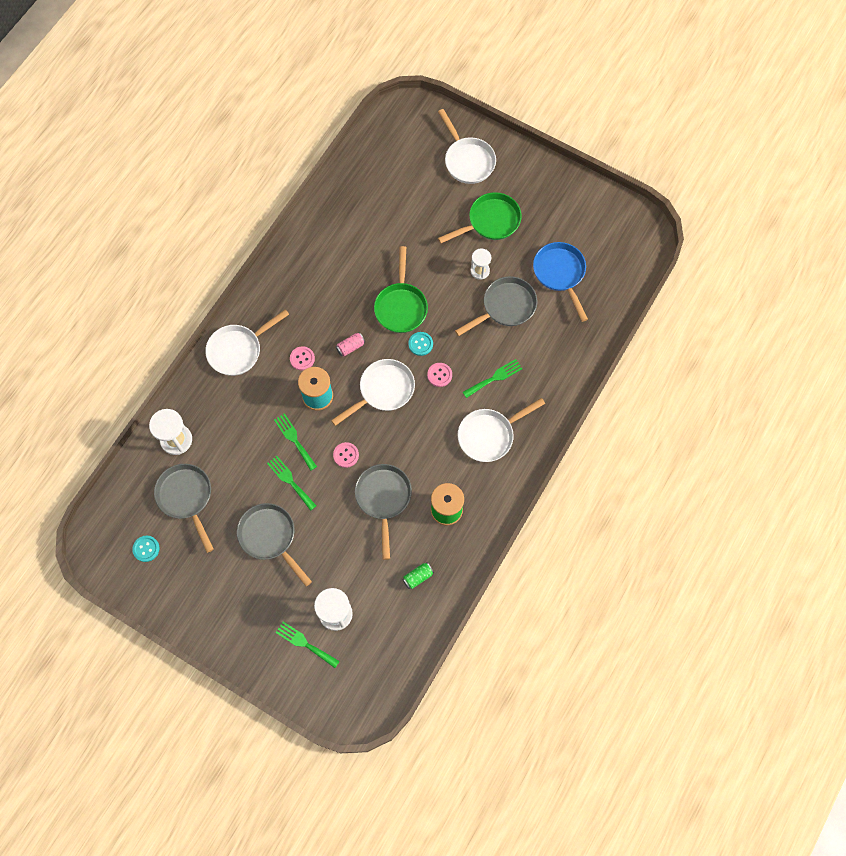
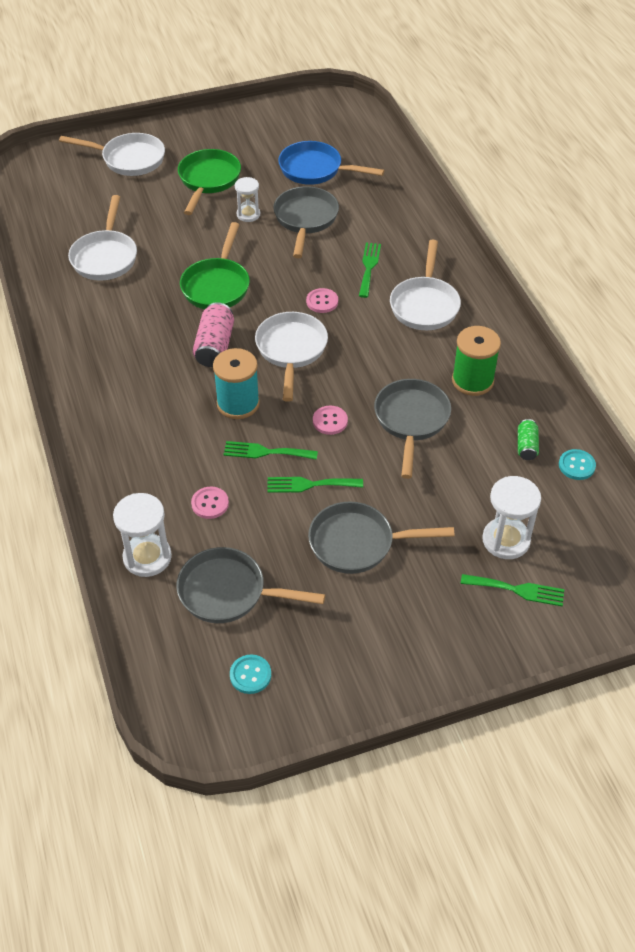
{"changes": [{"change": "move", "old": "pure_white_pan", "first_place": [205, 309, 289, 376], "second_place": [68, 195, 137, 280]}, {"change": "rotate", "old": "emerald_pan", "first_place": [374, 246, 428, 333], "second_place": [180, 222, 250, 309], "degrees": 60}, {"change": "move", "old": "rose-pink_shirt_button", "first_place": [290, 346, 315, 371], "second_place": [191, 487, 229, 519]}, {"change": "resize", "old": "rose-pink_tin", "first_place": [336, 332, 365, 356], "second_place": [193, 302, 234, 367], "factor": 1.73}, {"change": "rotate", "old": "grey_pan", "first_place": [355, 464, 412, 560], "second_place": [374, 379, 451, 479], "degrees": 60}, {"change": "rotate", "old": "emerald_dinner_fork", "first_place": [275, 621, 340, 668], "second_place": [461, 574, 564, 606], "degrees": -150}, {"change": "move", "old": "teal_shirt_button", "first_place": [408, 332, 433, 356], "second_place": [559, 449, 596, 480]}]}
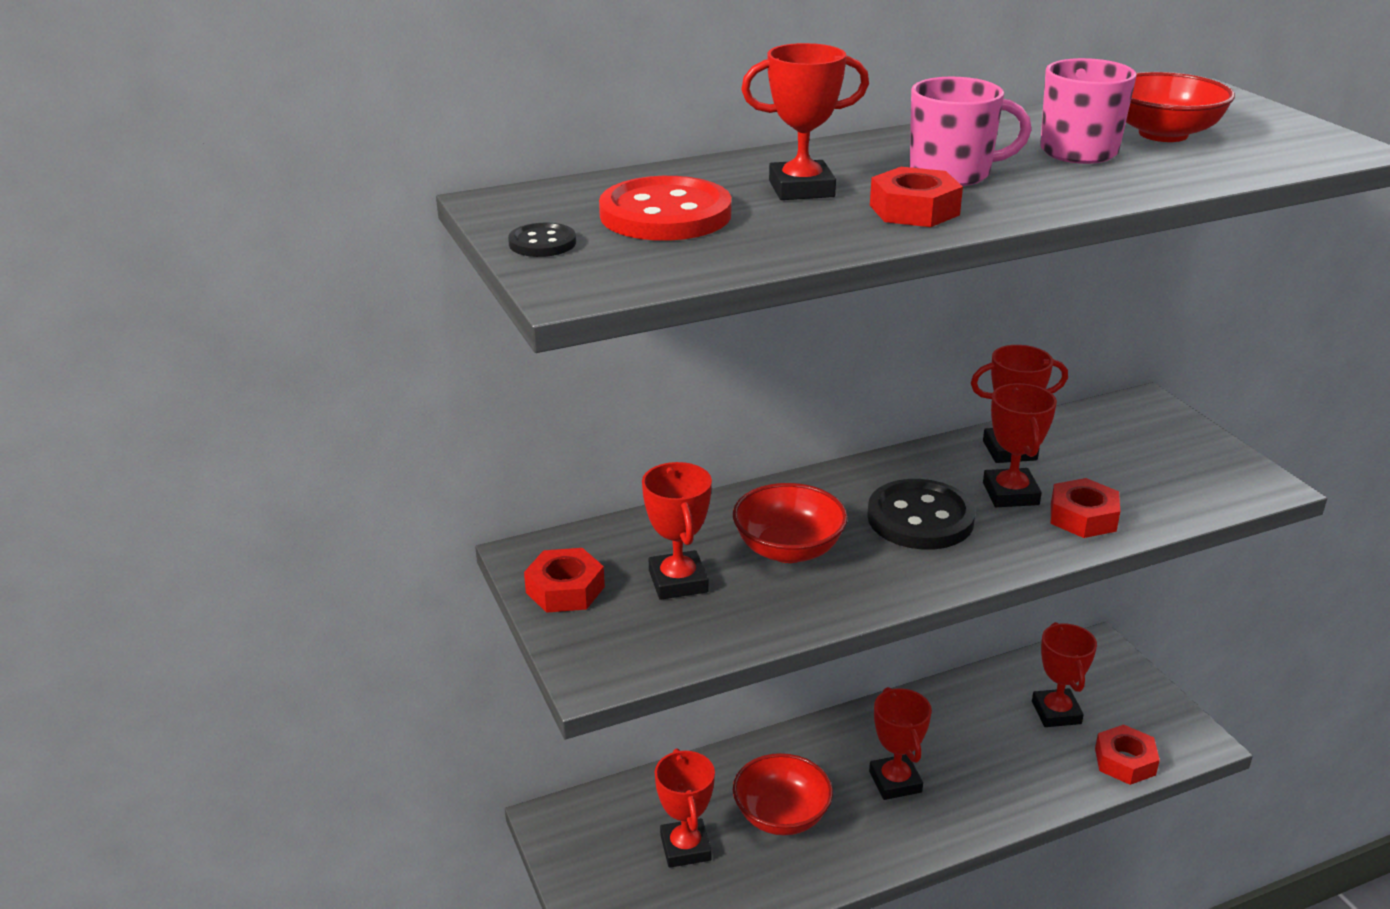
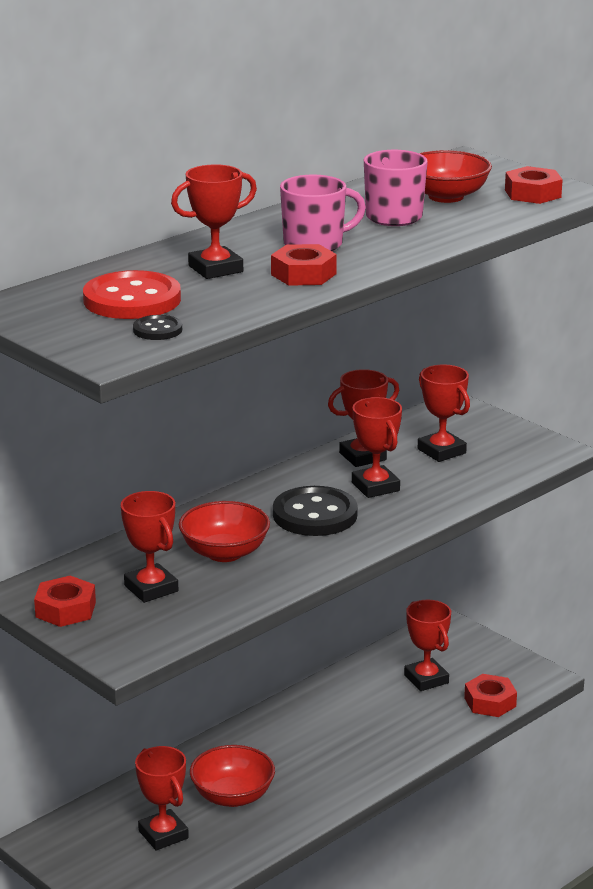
{"changes": [{"change": "move", "old": "black_shirt_button", "first_place": [508, 223, 576, 257], "second_place": [133, 315, 182, 340]}, {"change": "move", "old": "red_trophy", "first_place": [869, 687, 932, 800], "second_place": [418, 365, 470, 462]}, {"change": "move", "old": "red_hexagon_nut", "first_place": [1051, 478, 1120, 538], "second_place": [505, 166, 563, 204]}]}
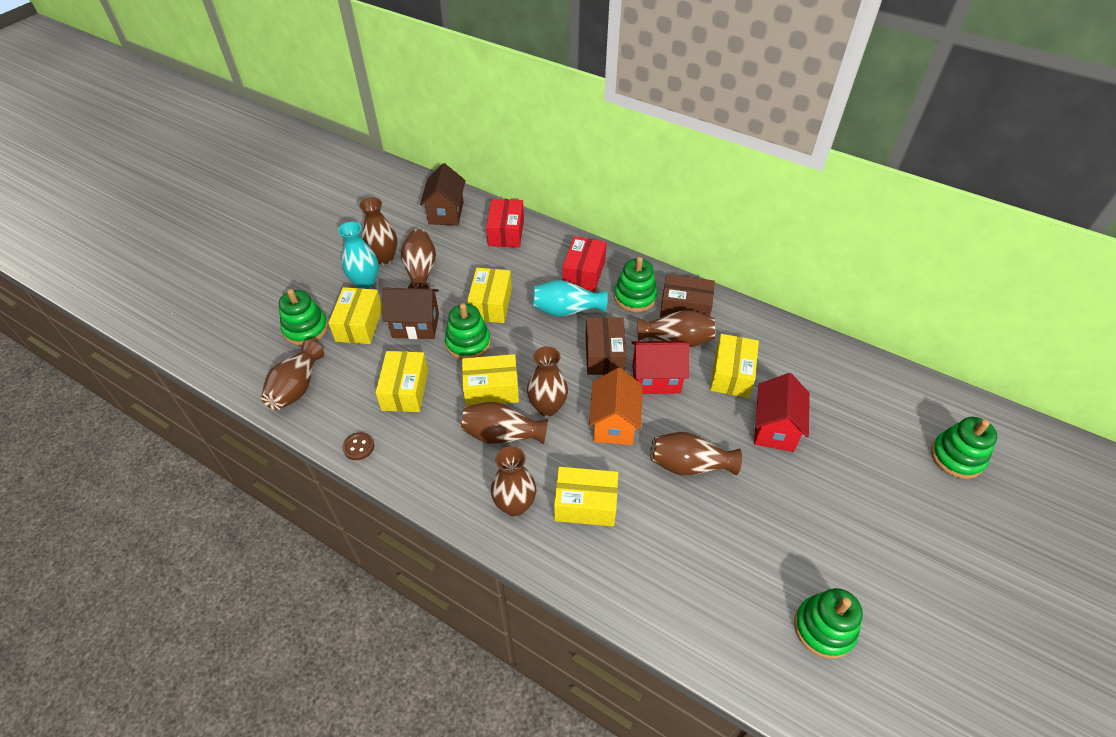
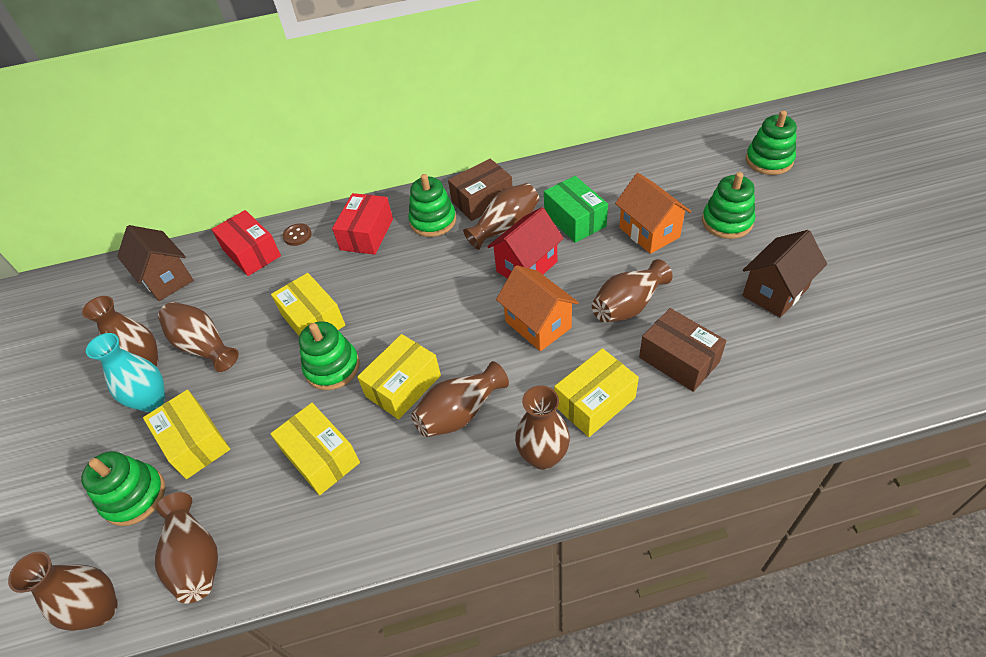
{"changes": [{"change": "move", "old": "russet_vase", "first_place": [527, 346, 568, 417], "second_place": [8, 551, 117, 631]}, {"change": "move", "old": "russet_shirt_button", "first_place": [343, 432, 374, 460], "second_place": [282, 223, 312, 246]}, {"change": "rotate", "old": "red_package", "first_place": [562, 236, 607, 292], "second_place": [332, 193, 393, 255], "degrees": 45}, {"change": "recolor", "old": "yellow_package", "new": "emerald_package", "first_place": [710, 334, 759, 398], "second_place": [544, 176, 608, 243]}, {"change": "recolor", "old": "red_toy_house", "new": "orange-coloured_toy_house", "first_place": [754, 373, 810, 452], "second_place": [615, 173, 691, 254]}, {"change": "move", "old": "russet_package", "first_place": [586, 317, 627, 375], "second_place": [639, 308, 727, 392]}, {"change": "move", "old": "emerald_ring_stacker", "first_place": [794, 588, 863, 659], "second_place": [702, 172, 755, 239]}, {"change": "move", "old": "russet_toy_house", "first_place": [382, 288, 439, 339], "second_place": [742, 230, 827, 317]}, {"change": "delete", "old": "teal_vase", "first_place": [532, 280, 608, 317]}]}
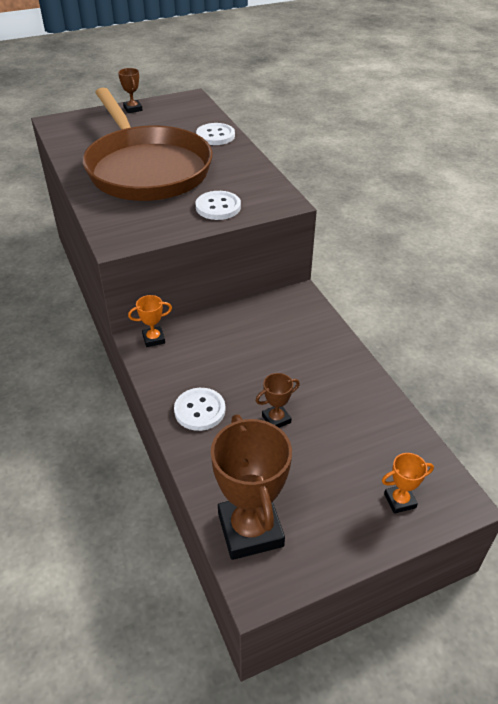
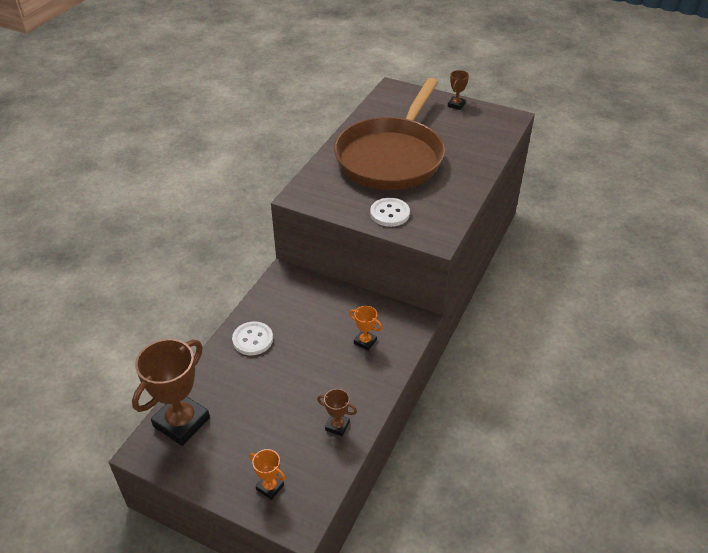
{"changes": [{"change": "move", "old": "russet_trophy", "first_place": [256, 373, 300, 428], "second_place": [317, 389, 357, 436]}, {"change": "move", "old": "orange-coloured_trophy", "first_place": [128, 295, 172, 347], "second_place": [349, 306, 382, 351]}, {"change": "delete", "old": "pure_white_shirt_button", "first_place": [196, 123, 235, 145]}]}
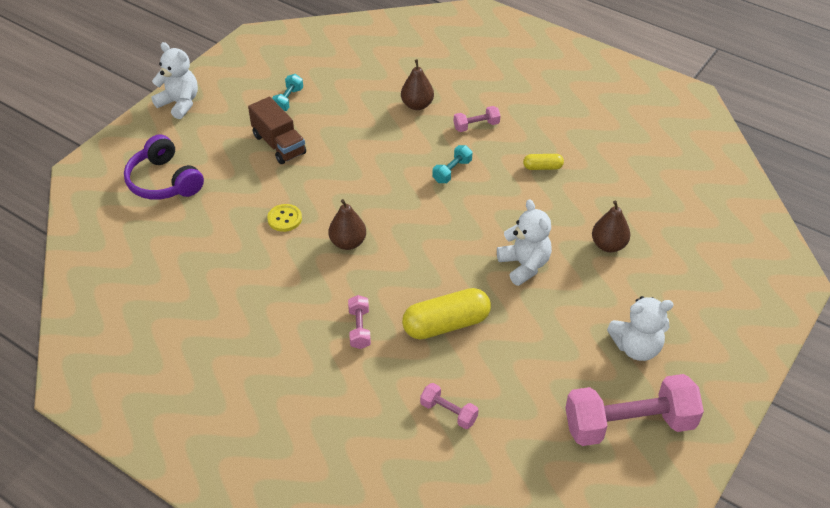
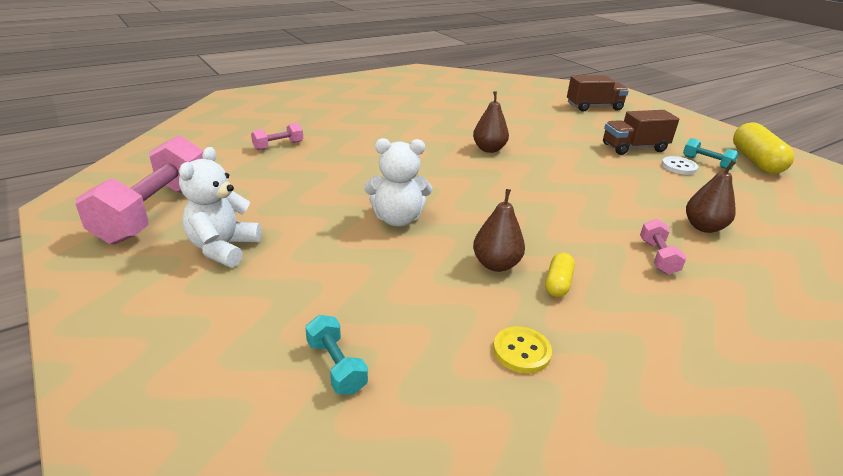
{"changes": [{"change": "move", "old": "teal_free_weight", "first_place": [433, 145, 473, 183], "second_place": [305, 315, 368, 395]}, {"change": "move", "old": "russet_pear", "first_place": [592, 201, 631, 252], "second_place": [473, 189, 525, 272]}, {"change": "move", "old": "yellow_shirt_button", "first_place": [267, 204, 302, 232], "second_place": [493, 327, 552, 373]}, {"change": "replace", "old": "purple_over-ear_headphones", "new": "russet_truck", "first_place": [124, 134, 204, 200], "second_place": [567, 75, 629, 112]}, {"change": "insert", "new": "pure_white_shirt_button", "second_place": [662, 156, 698, 175]}, {"change": "move", "old": "yellow_capsule", "first_place": [402, 288, 491, 340], "second_place": [733, 122, 794, 174]}, {"change": "delete", "old": "pure_white_teddy_bear", "first_place": [151, 42, 198, 119]}, {"change": "delete", "old": "rose-pink_free_weight", "first_place": [348, 295, 371, 349]}]}
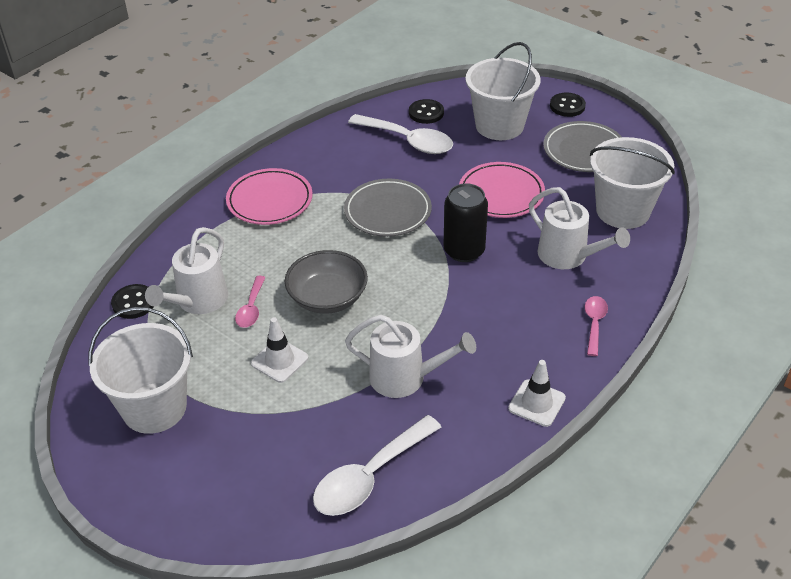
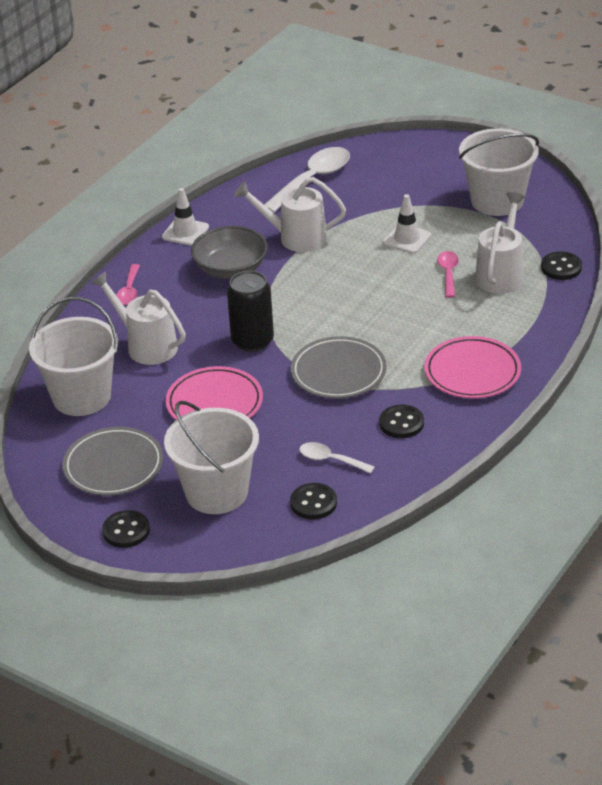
{"changes": [{"change": "move", "old": "grey_serving_bowl", "first_place": [285, 250, 368, 314], "second_place": [191, 226, 268, 279]}, {"change": "resize", "old": "pure_white_spoon", "first_place": [348, 114, 453, 154], "second_place": [299, 442, 375, 474], "factor": 0.55}, {"change": "insert", "new": "black_shirt_button", "second_place": [379, 405, 424, 438]}]}
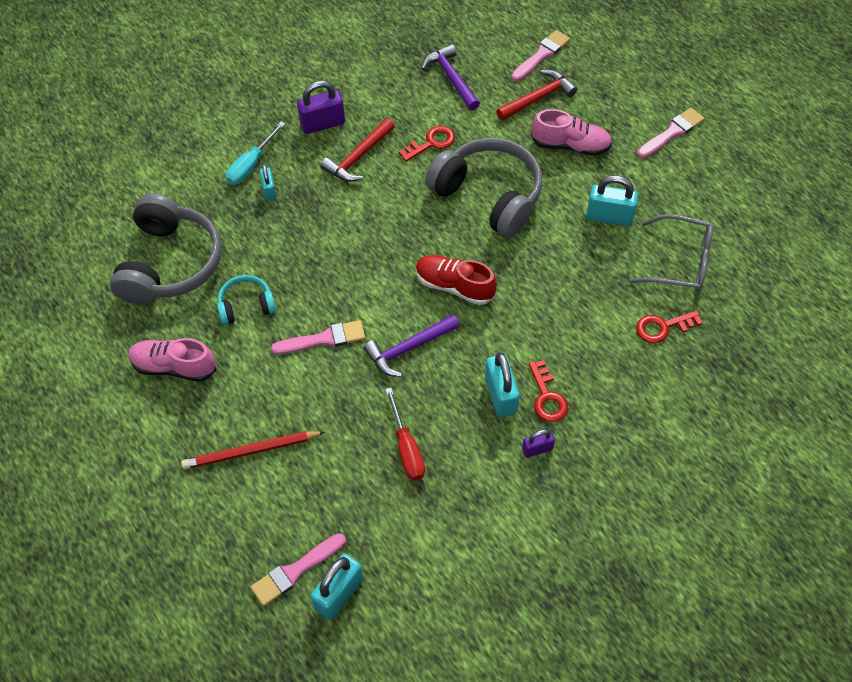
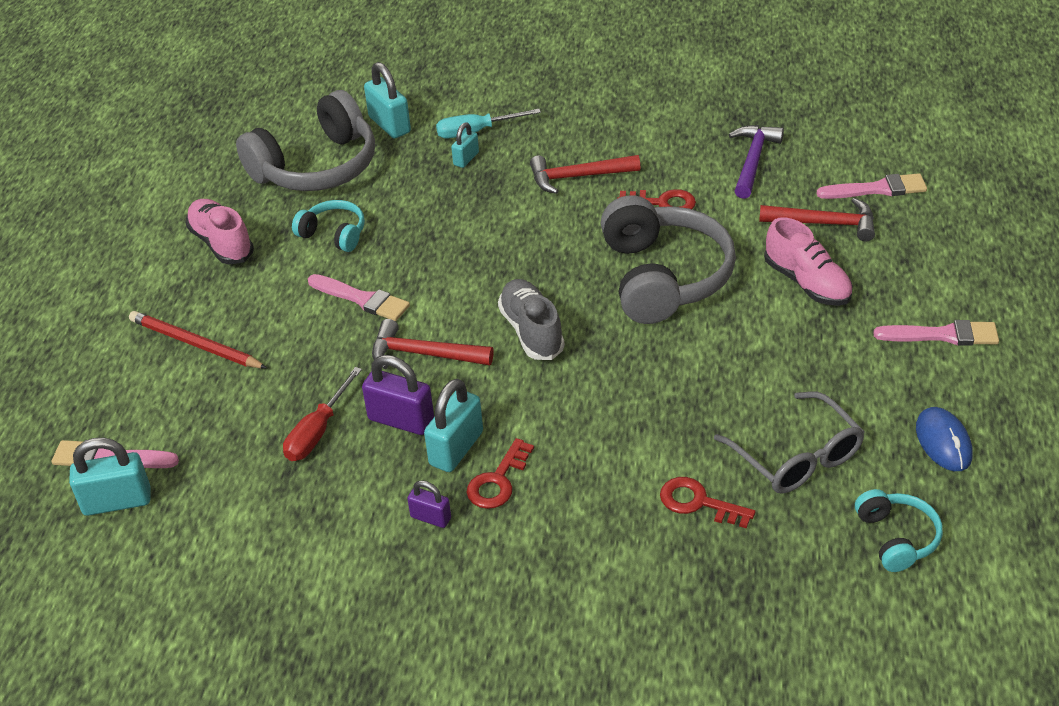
{"changes": [{"change": "move", "old": "purple_padlock", "first_place": [297, 80, 345, 134], "second_place": [362, 355, 434, 435]}, {"change": "move", "old": "teal_padlock", "first_place": [586, 175, 638, 226], "second_place": [364, 62, 411, 138]}, {"change": "recolor", "old": "purple_carpenter's_hammer", "new": "red_carpenter's_hammer", "first_place": [363, 314, 460, 377], "second_place": [372, 319, 494, 369]}, {"change": "recolor", "old": "red_sneaker", "new": "grey_sneaker", "first_place": [416, 255, 497, 305], "second_place": [498, 279, 565, 360]}, {"change": "insert", "new": "teal_over-ear_headphones", "second_place": [855, 489, 943, 572]}, {"change": "insert", "new": "blue_computer_mouse", "second_place": [916, 407, 973, 471]}]}
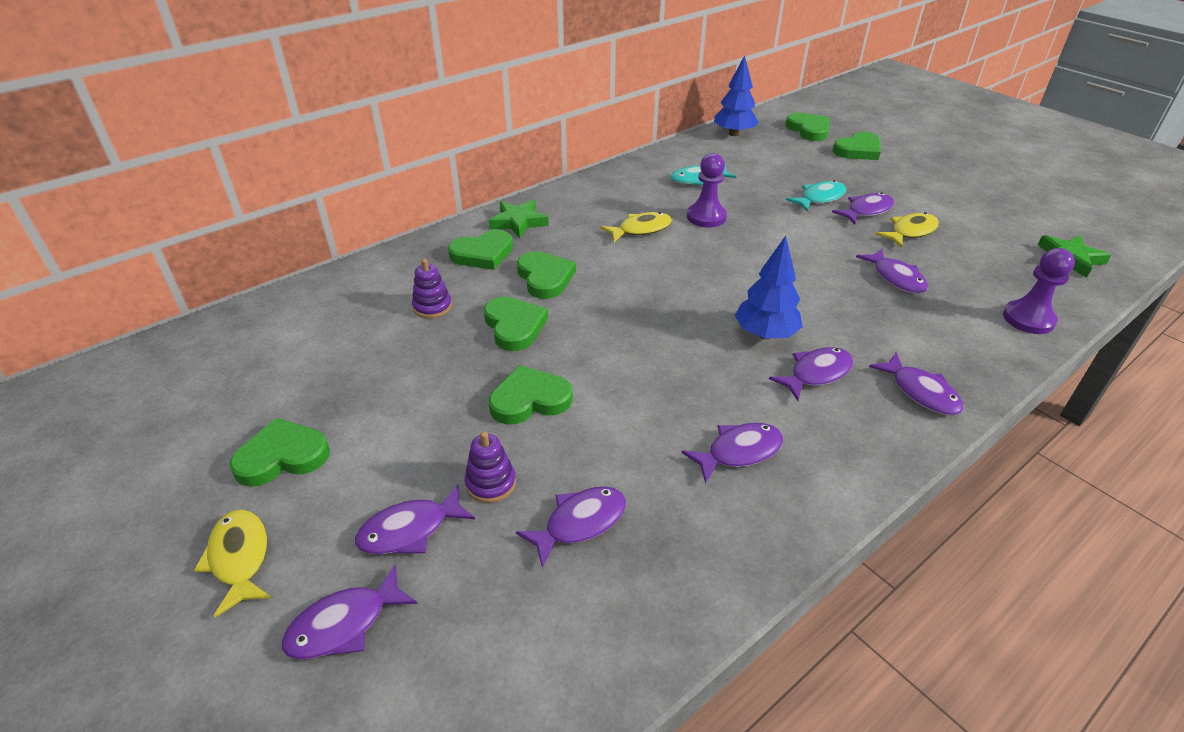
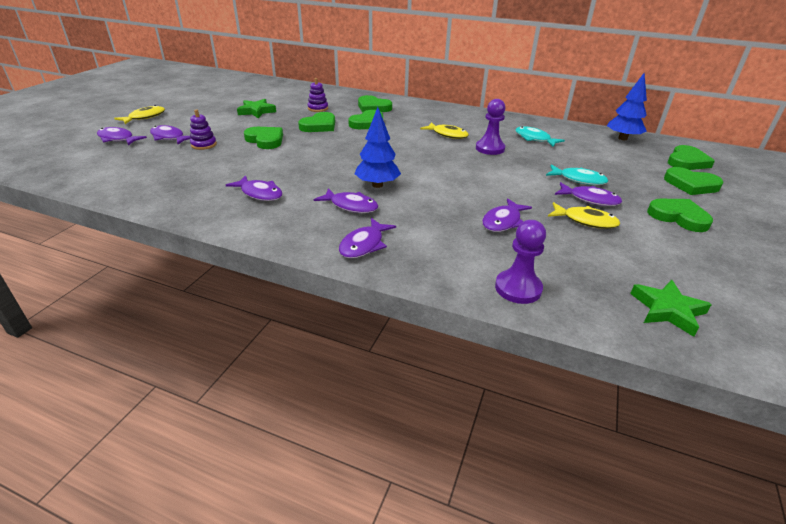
{"changes": [{"change": "move", "old": "emerald_star", "first_place": [489, 200, 549, 239], "second_place": [237, 99, 276, 118]}, {"change": "move", "old": "emerald_love_heart", "first_place": [229, 418, 330, 487], "second_place": [647, 199, 713, 232]}, {"change": "delete", "old": "purple_fish", "first_place": [516, 486, 626, 568]}]}
